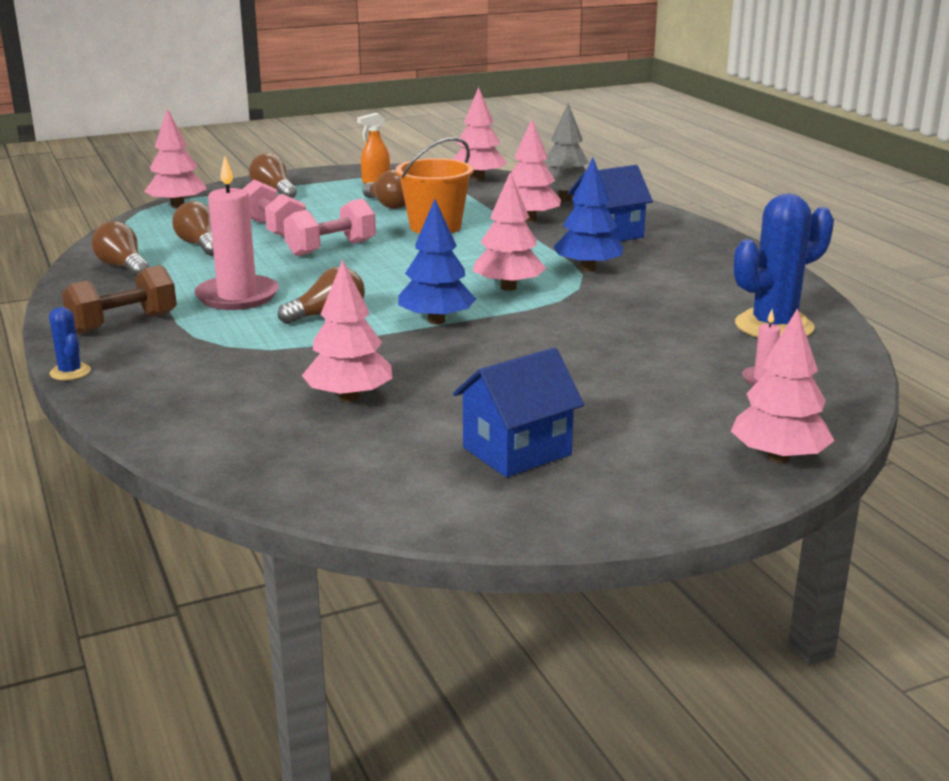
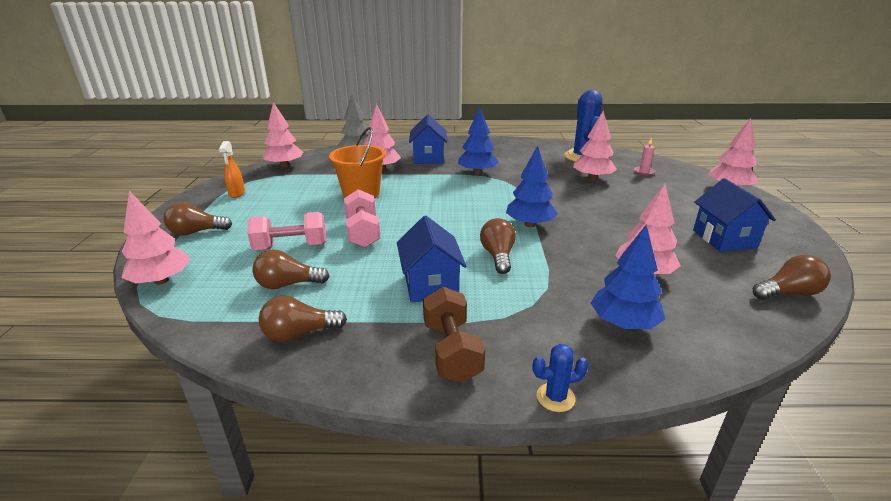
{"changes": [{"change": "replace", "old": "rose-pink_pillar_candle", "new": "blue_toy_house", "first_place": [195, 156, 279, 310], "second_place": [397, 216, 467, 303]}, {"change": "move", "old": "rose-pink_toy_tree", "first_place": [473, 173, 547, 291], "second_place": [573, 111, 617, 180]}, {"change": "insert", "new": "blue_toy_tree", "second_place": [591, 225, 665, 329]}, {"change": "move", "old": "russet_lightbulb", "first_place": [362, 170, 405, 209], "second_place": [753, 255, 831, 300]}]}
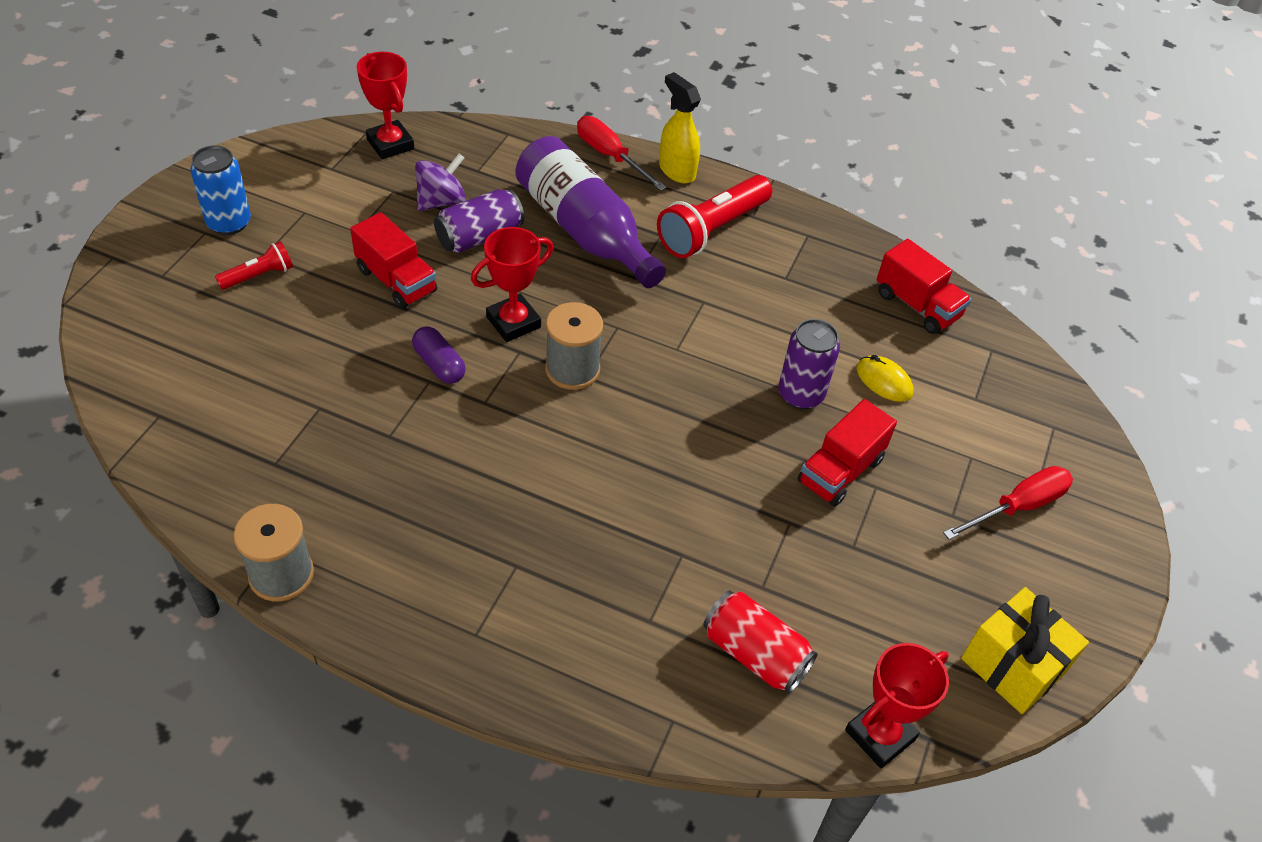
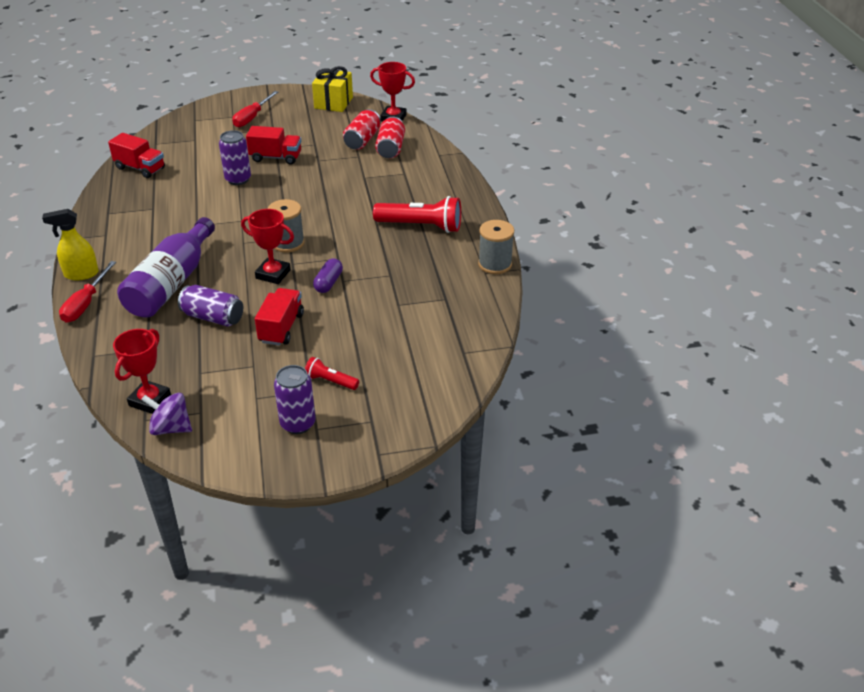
{"changes": [{"change": "rotate", "old": "yellow_sprayer", "first_place": [659, 72, 701, 184], "second_place": [42, 209, 99, 280], "degrees": 60}, {"change": "rotate", "old": "red_truck", "first_place": [877, 239, 972, 334], "second_place": [108, 133, 165, 178], "degrees": 105}, {"change": "move", "old": "purple_whirligig", "first_place": [415, 154, 465, 211], "second_place": [141, 393, 192, 435]}, {"change": "rotate", "old": "red_screwdriver", "first_place": [943, 466, 1073, 540], "second_place": [232, 91, 278, 127], "degrees": -90}, {"change": "recolor", "old": "blue_tin", "new": "purple_tin", "first_place": [190, 145, 251, 235], "second_place": [274, 365, 315, 434]}, {"change": "insert", "new": "red_tin", "second_place": [343, 109, 381, 150]}, {"change": "move", "old": "red_torch", "first_place": [657, 175, 772, 258], "second_place": [373, 196, 461, 233]}, {"change": "delete", "old": "yellow_computer_mouse", "first_place": [857, 355, 914, 402]}]}
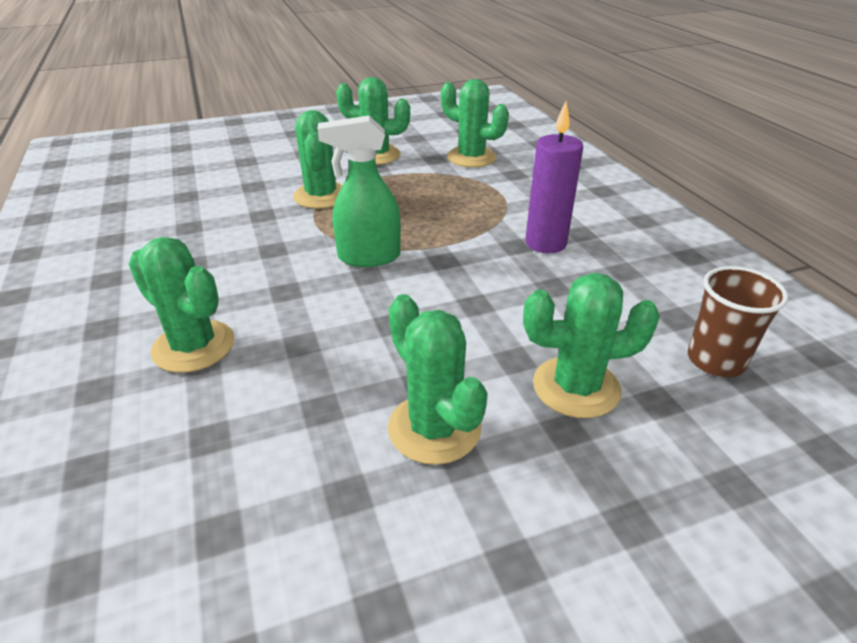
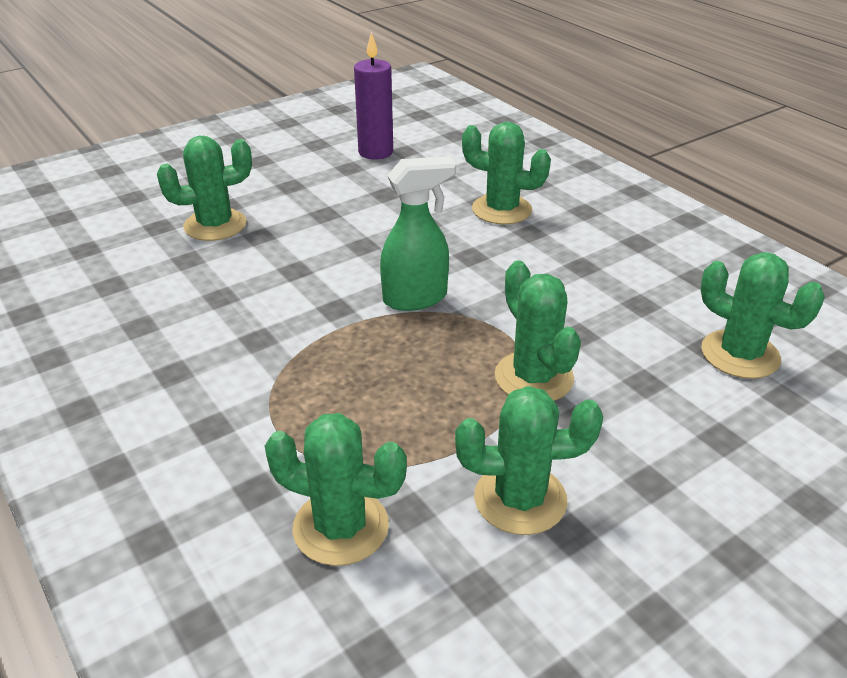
{"changes": [{"change": "move", "old": "purple_pillar_candle", "first_place": [525, 102, 583, 253], "second_place": [354, 32, 393, 160]}, {"change": "move", "old": "emerald_prickly_plant", "first_place": [388, 294, 488, 465], "second_place": [700, 252, 825, 379]}, {"change": "delete", "old": "russet_cup", "first_place": [688, 266, 789, 377]}]}
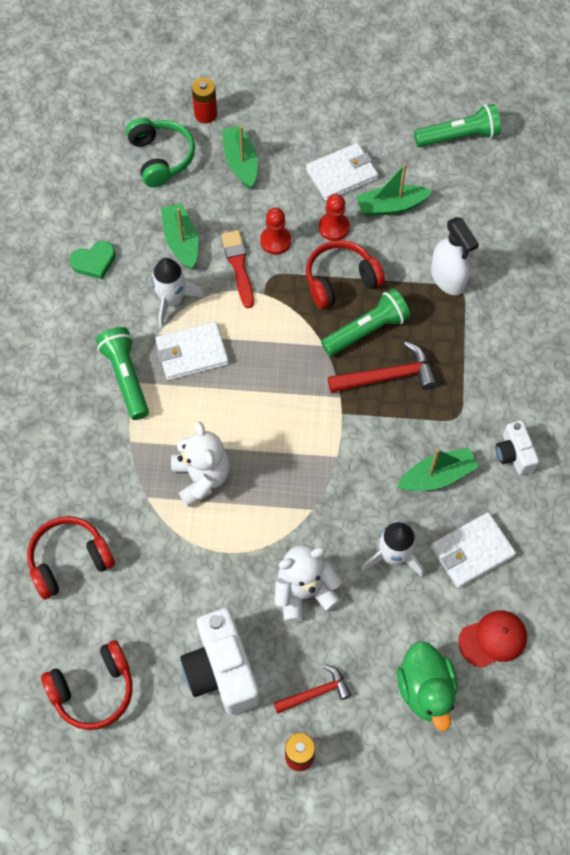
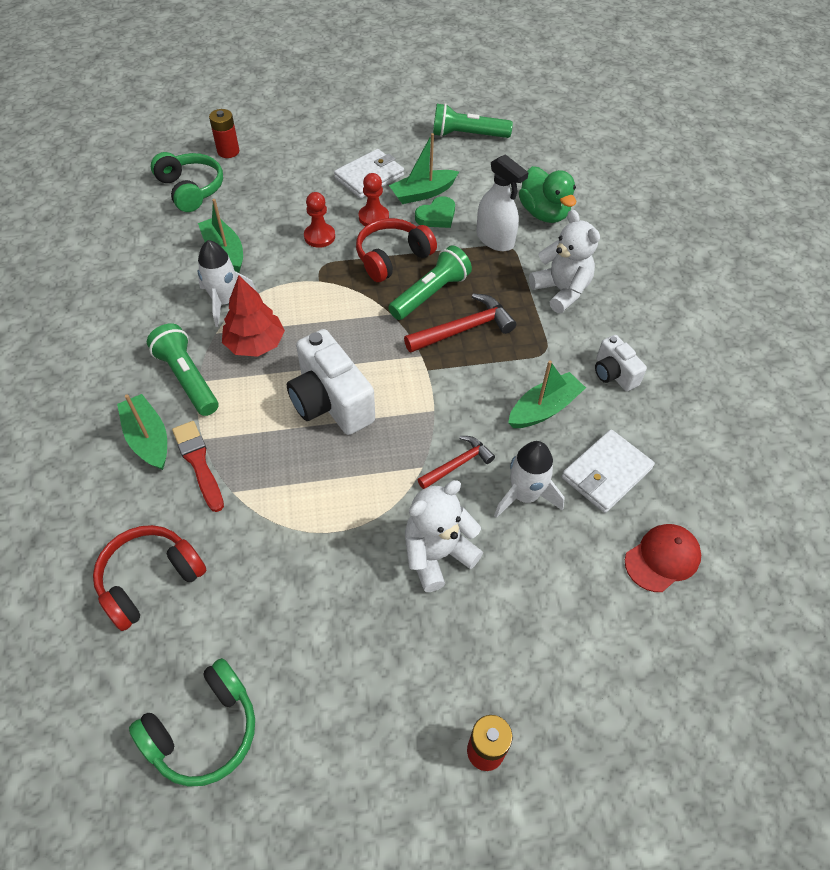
{"changes": [{"change": "move", "old": "emerald_sailboat", "first_place": [222, 126, 258, 189], "second_place": [117, 394, 167, 470]}, {"change": "recolor", "old": "red_over-ear_headphones", "new": "emerald_over-ear_headphones", "first_place": [41, 640, 133, 730], "second_place": [129, 658, 255, 787]}, {"change": "move", "old": "red_paint_brush", "first_place": [221, 230, 254, 308], "second_place": [172, 421, 224, 512]}, {"change": "replace", "old": "pure_white_wallet", "new": "red_toy_tree", "first_place": [155, 321, 229, 380], "second_place": [222, 276, 285, 357]}, {"change": "move", "old": "pure_white_camera", "first_place": [180, 608, 260, 715], "second_place": [287, 329, 375, 435]}, {"change": "move", "old": "emerald_love_heart", "first_place": [70, 241, 116, 279], "second_place": [415, 196, 455, 228]}, {"change": "move", "old": "red_carpenter's_hammer", "first_place": [273, 665, 351, 714], "second_place": [417, 436, 495, 489]}, {"change": "rotate", "old": "emerald_torch", "first_place": [414, 104, 501, 147], "second_place": [433, 103, 513, 138], "degrees": -150}, {"change": "move", "old": "emerald_toy_duck", "first_place": [397, 641, 458, 731], "second_place": [519, 166, 576, 223]}, {"change": "move", "old": "pure_white_teddy_bear", "first_place": [171, 422, 230, 507], "second_place": [529, 210, 600, 313]}]}
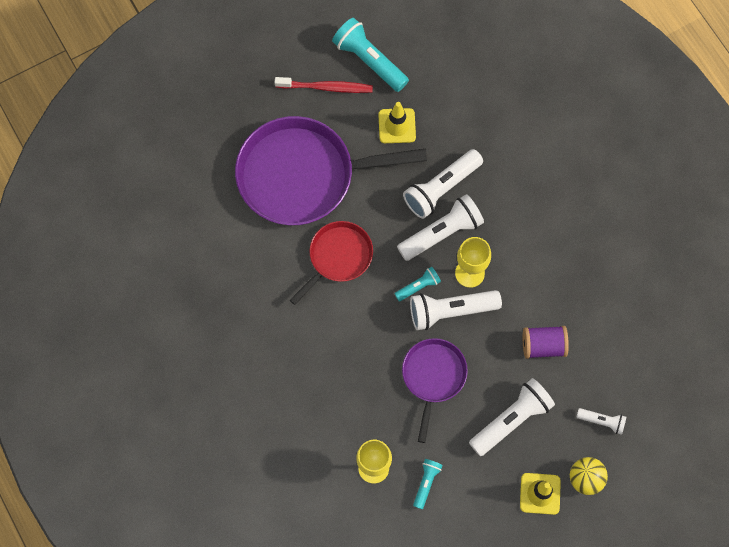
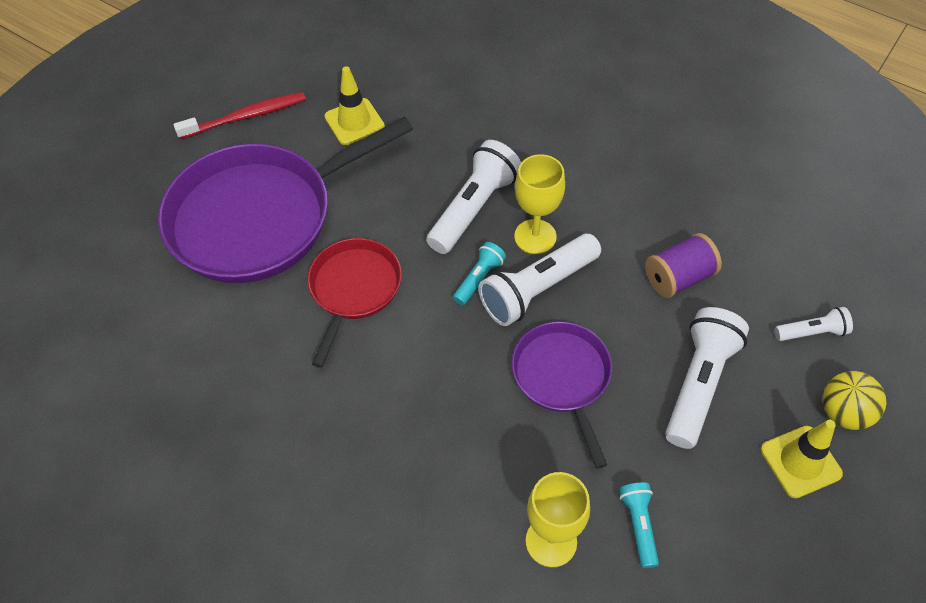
{"changes": [{"change": "delete", "old": "teal_torch", "first_place": [332, 18, 409, 92]}, {"change": "delete", "old": "pure_white_torch", "first_place": [403, 149, 483, 219]}]}
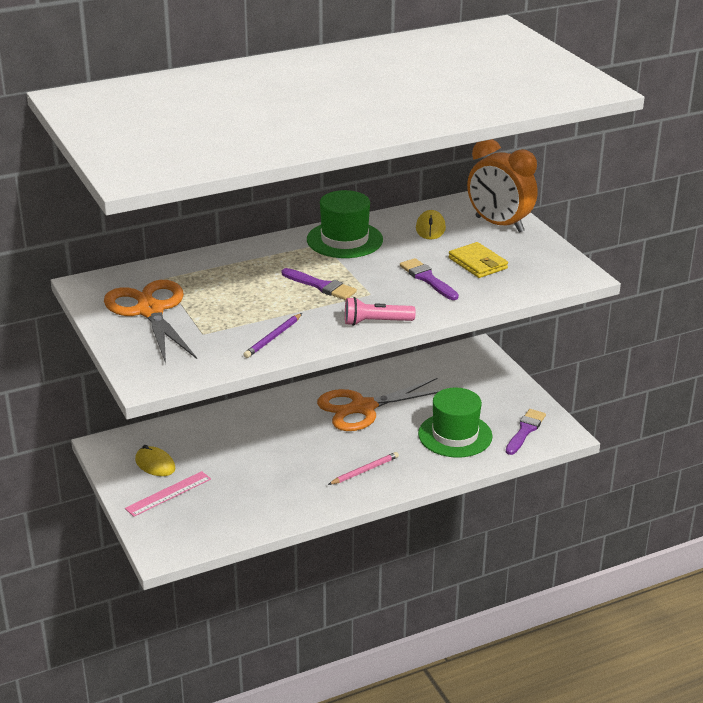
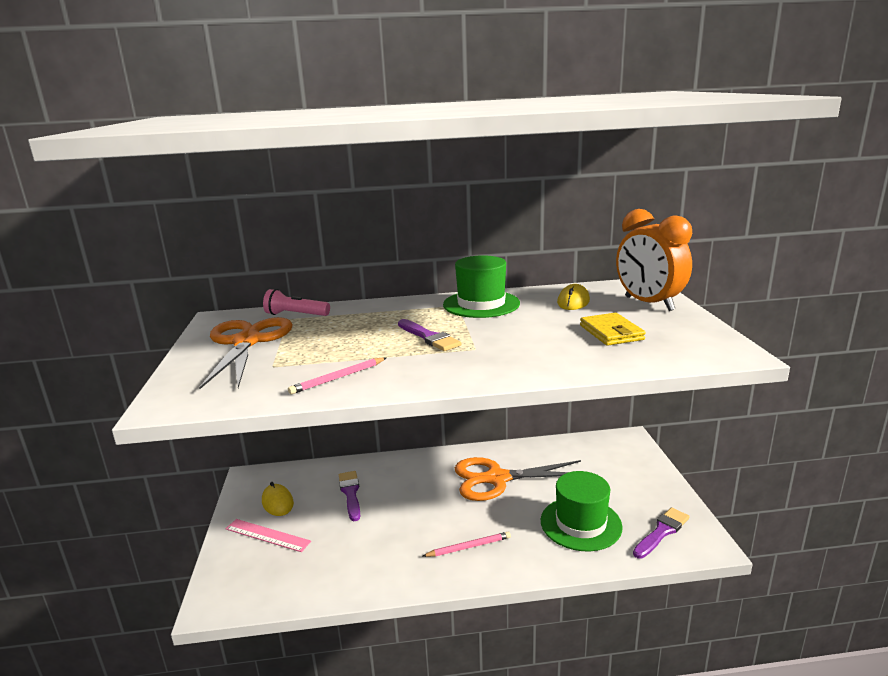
{"changes": [{"change": "rotate", "old": "rose-pink_measuring_stick", "first_place": [125, 471, 211, 517], "second_place": [226, 519, 311, 552], "degrees": 45}, {"change": "move", "old": "rose-pink_torch", "first_place": [345, 297, 416, 326], "second_place": [263, 289, 330, 316]}, {"change": "recolor", "old": "purple_lead_pencil", "new": "rose-pink_lead_pencil", "first_place": [243, 313, 302, 358], "second_place": [288, 358, 386, 394]}, {"change": "move", "old": "purple_paint_brush", "first_place": [400, 258, 459, 300], "second_place": [339, 471, 360, 521]}]}
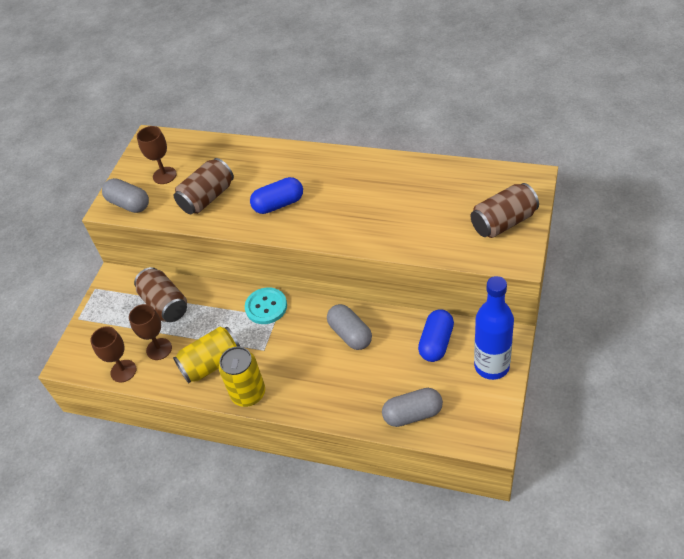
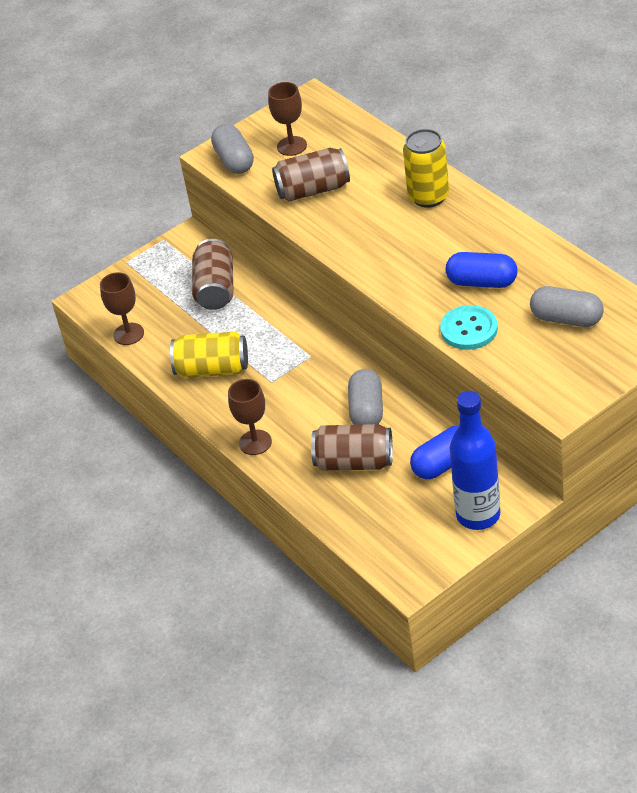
{"changes": [{"change": "move", "old": "russet_chalice", "first_place": [129, 304, 172, 360], "second_place": [228, 379, 272, 455]}, {"change": "move", "old": "russet_tin", "first_place": [471, 183, 539, 238], "second_place": [311, 424, 393, 471]}, {"change": "move", "old": "yellow_tin", "first_place": [219, 346, 265, 407], "second_place": [403, 129, 449, 208]}, {"change": "move", "old": "teal_shirt_button", "first_place": [245, 287, 287, 324], "second_place": [440, 305, 498, 350]}, {"change": "move", "old": "blue_capsule", "first_place": [250, 177, 303, 214], "second_place": [446, 252, 517, 288]}, {"change": "move", "old": "grey_capsule", "first_place": [382, 388, 443, 427], "second_place": [530, 286, 604, 327]}]}
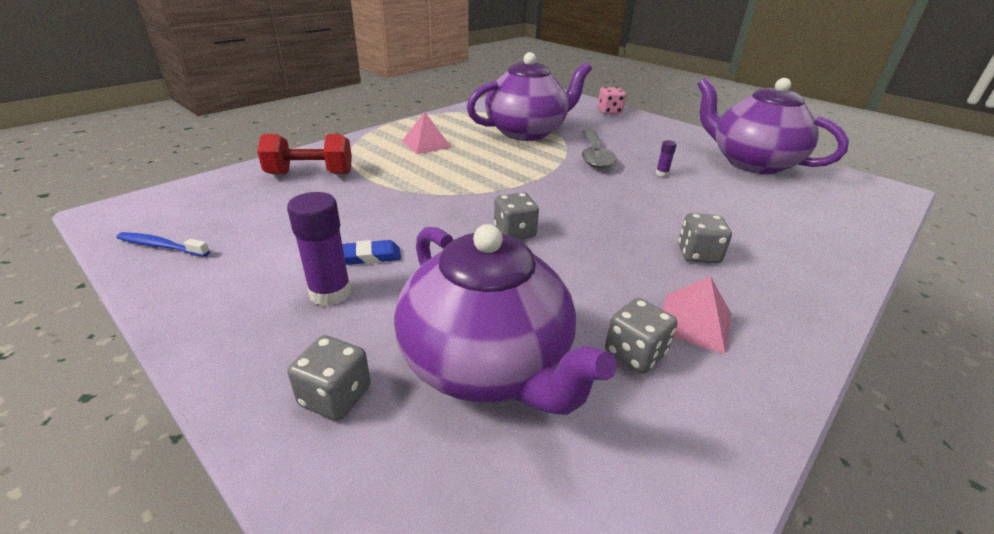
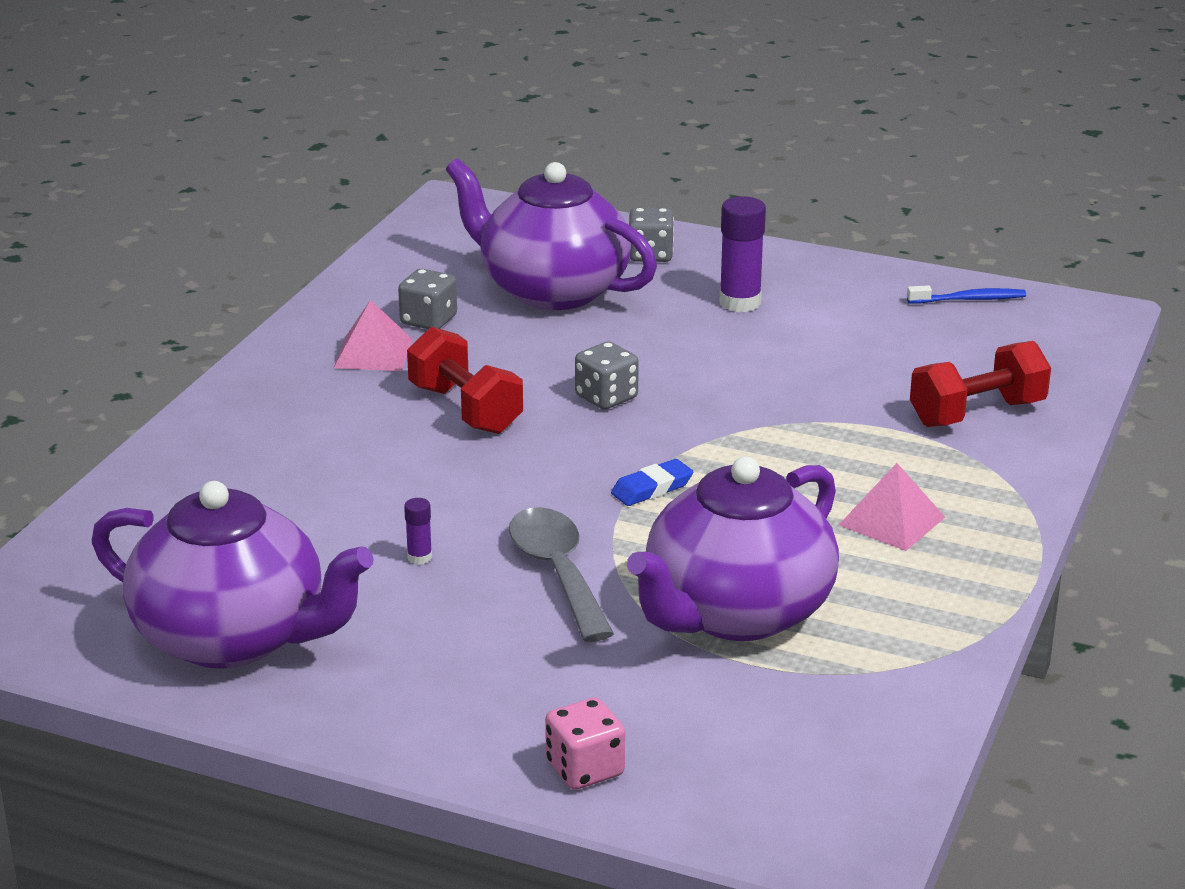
{"changes": [{"change": "insert", "new": "red_free_weight", "second_place": [407, 327, 523, 434]}, {"change": "move", "old": "blue_gum_eraser", "first_place": [342, 240, 401, 265], "second_place": [611, 459, 693, 506]}, {"change": "delete", "old": "grey_die", "first_place": [678, 213, 732, 263]}]}
